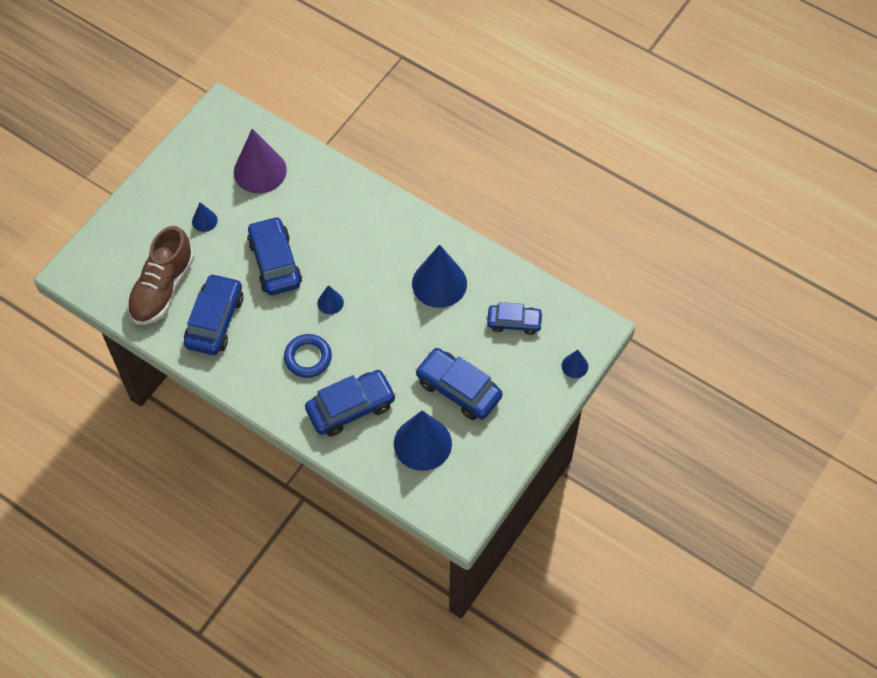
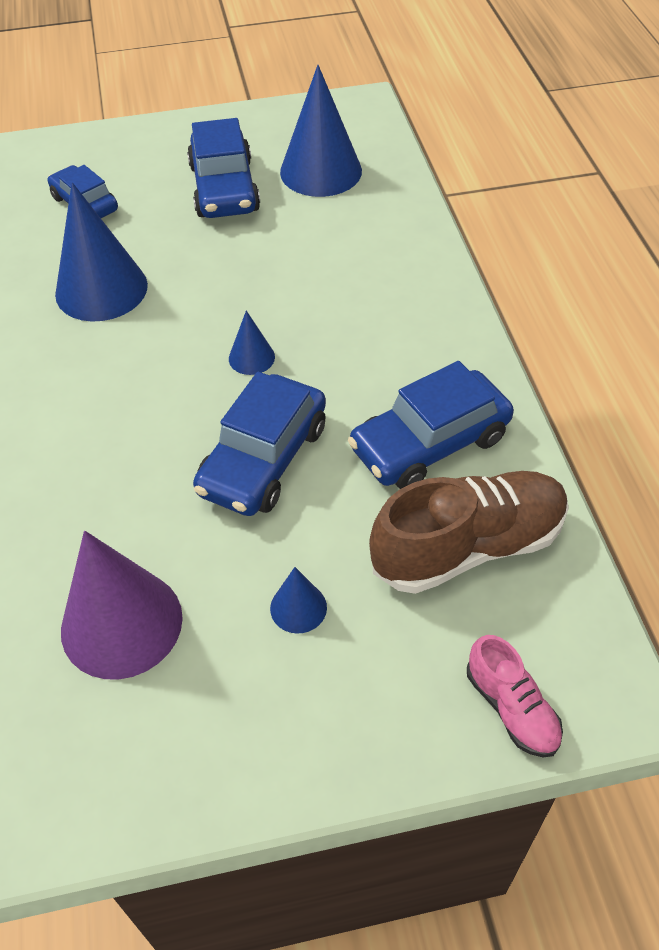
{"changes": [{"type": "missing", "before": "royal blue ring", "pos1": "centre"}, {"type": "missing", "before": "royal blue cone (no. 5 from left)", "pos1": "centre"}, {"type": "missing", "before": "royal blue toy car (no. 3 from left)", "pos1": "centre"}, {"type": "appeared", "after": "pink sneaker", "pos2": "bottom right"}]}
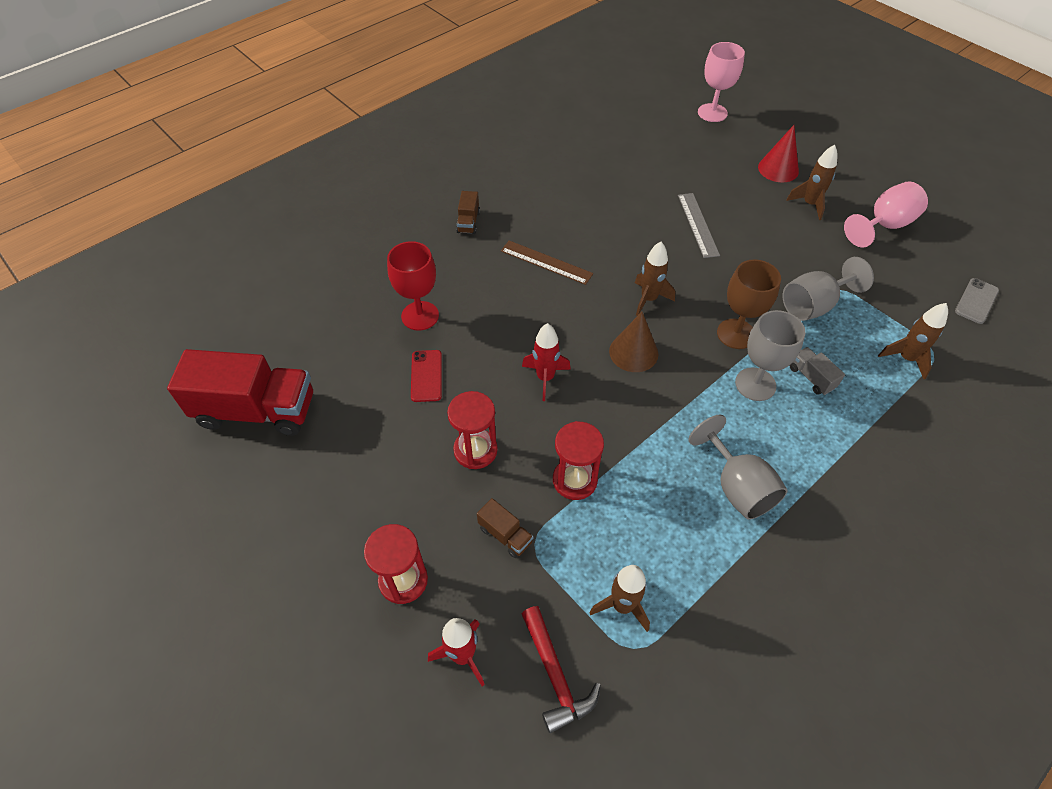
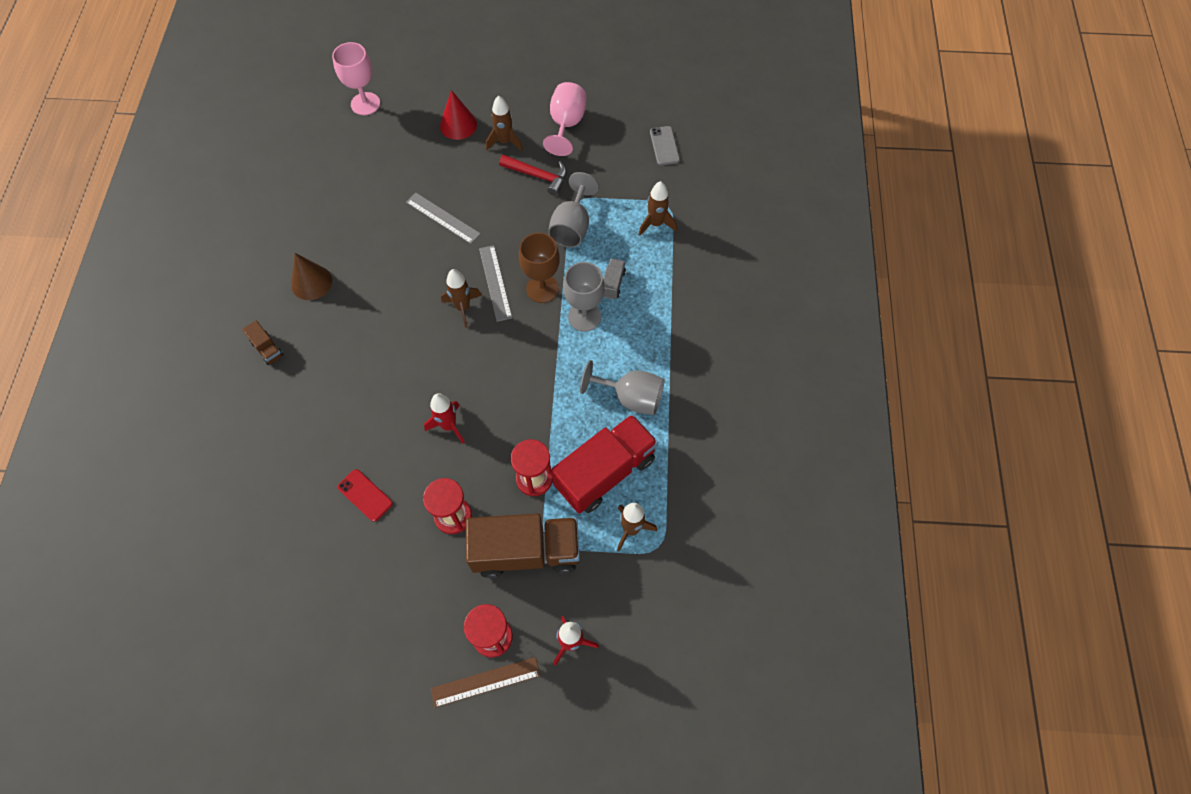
{"changes": [{"type": "missing", "before": "crimson goblet", "pos1": "centre"}, {"type": "relocated", "before": "dark brown straightedge", "pos1": "centre", "pos2": "bottom centre"}, {"type": "relocated", "before": "dark brown cone", "pos1": "centre", "pos2": "middle left"}, {"type": "spun", "before": "gray lorry", "pos1": "middle right", "pos2": "centre", "turn": 90}, {"type": "relocated", "before": "crimson lorry", "pos1": "middle left", "pos2": "centre"}, {"type": "size", "before": "dark brown lorry (no. 2 from left)", "pos1": "bottom centre", "pos2": "bottom centre", "scale": 2.34}, {"type": "relocated", "before": "crimson claw hammer", "pos1": "bottom centre", "pos2": "top centre"}, {"type": "appeared", "after": "gray straightedge (no. 2 from left)", "pos2": "centre"}]}
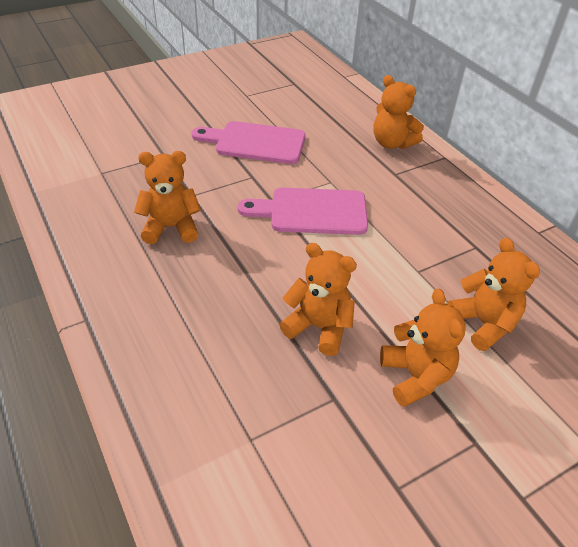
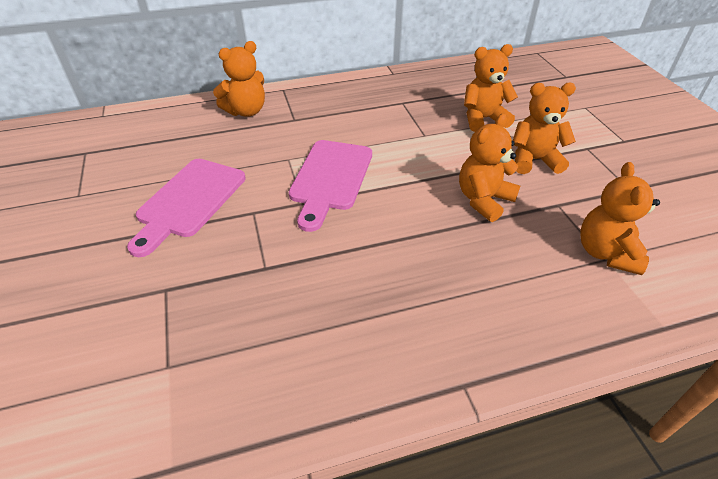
{"changes": [{"type": "relocated", "before": "orange teddy (no. 1 from left in the first image)", "after": "orange teddy (no. 5 from left)", "pos1": "middle left", "pos2": "middle right"}]}
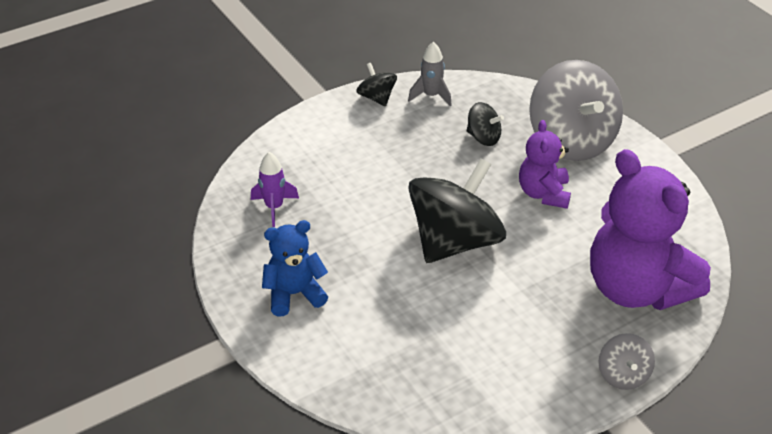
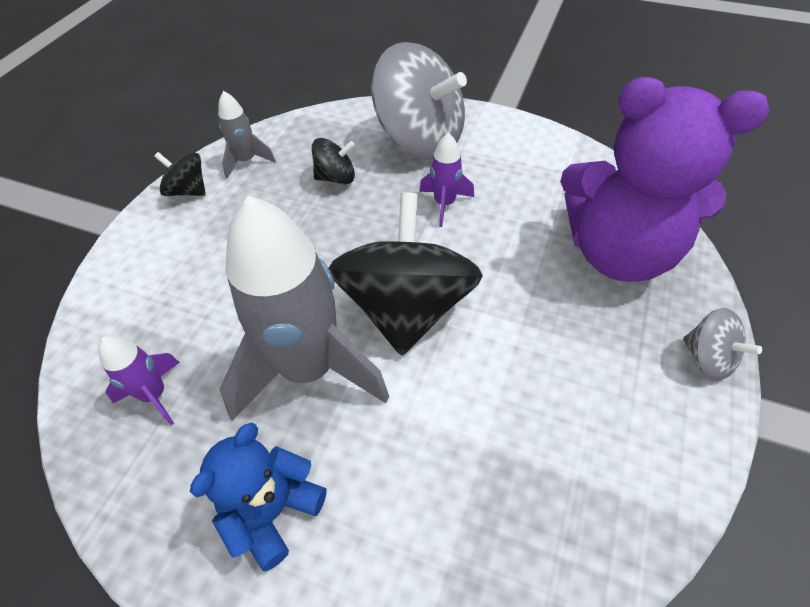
{"changes": [{"type": "exchanged", "before": "violet teddy (no. 1 from left)", "after": "violet toy rocket (no. 2 from left)", "pos1": "middle right", "pos2": "top centre"}, {"type": "appeared", "after": "gray toy rocket (no. 2 from left)", "pos2": "centre"}]}
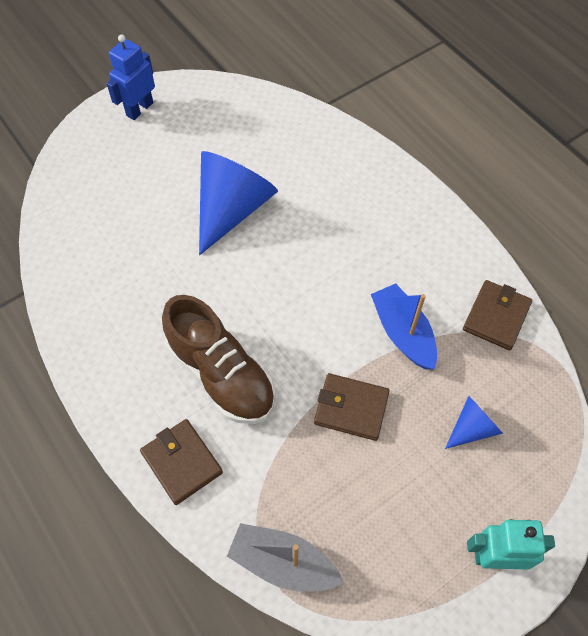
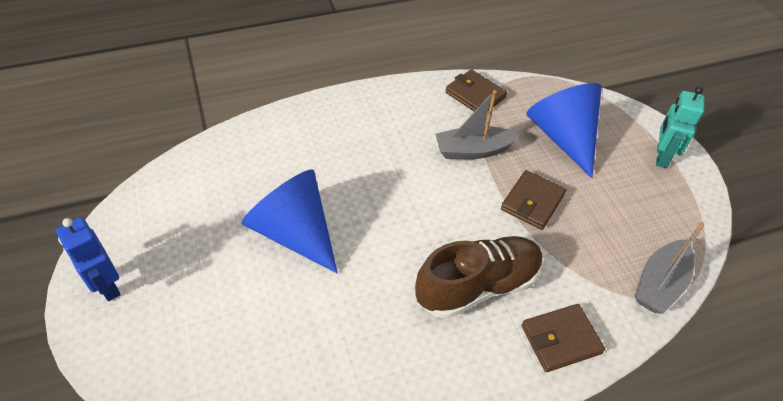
{"changes": [{"type": "colour", "before": "royal blue boat", "after": "gray boat (no. 1 from left)", "pos1": "middle right", "pos2": "top centre"}, {"type": "size", "before": "royal blue cone (no. 2 from left)", "pos1": "middle right", "pos2": "top right", "scale": 2.0}]}
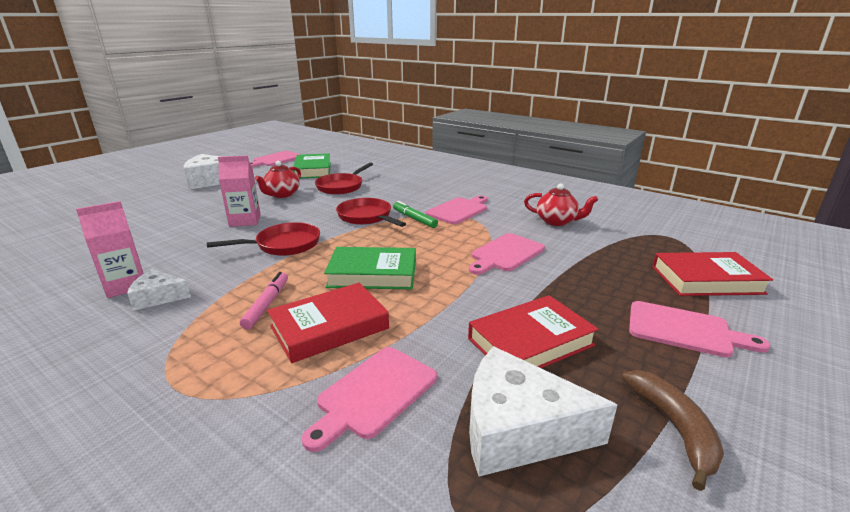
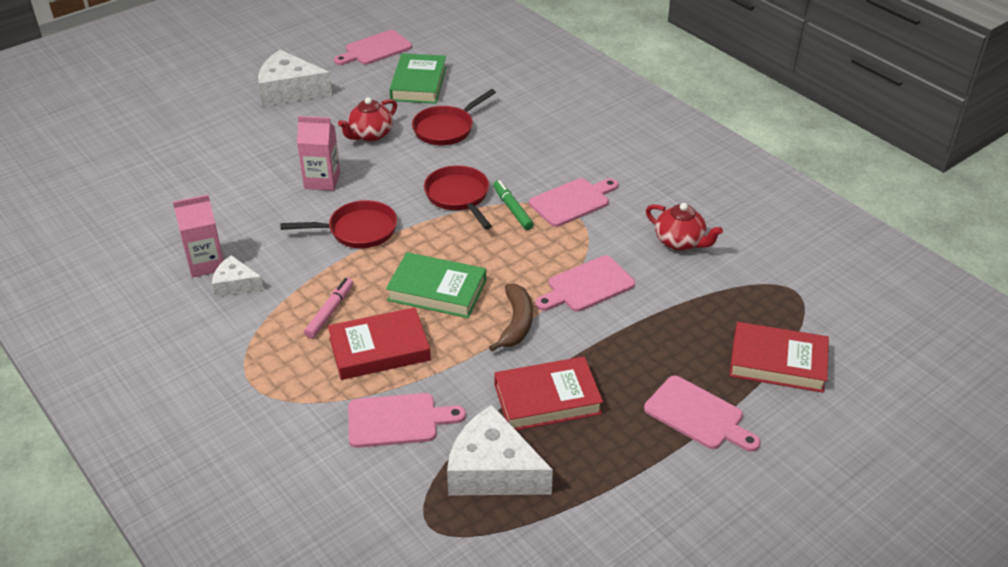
{"changes": [{"type": "spun", "before": "pink cutting board (no. 2 from left)", "pos1": "bottom centre", "pos2": "bottom centre", "turn": -150}, {"type": "relocated", "before": "dark brown banana", "pos1": "bottom right", "pos2": "centre"}]}
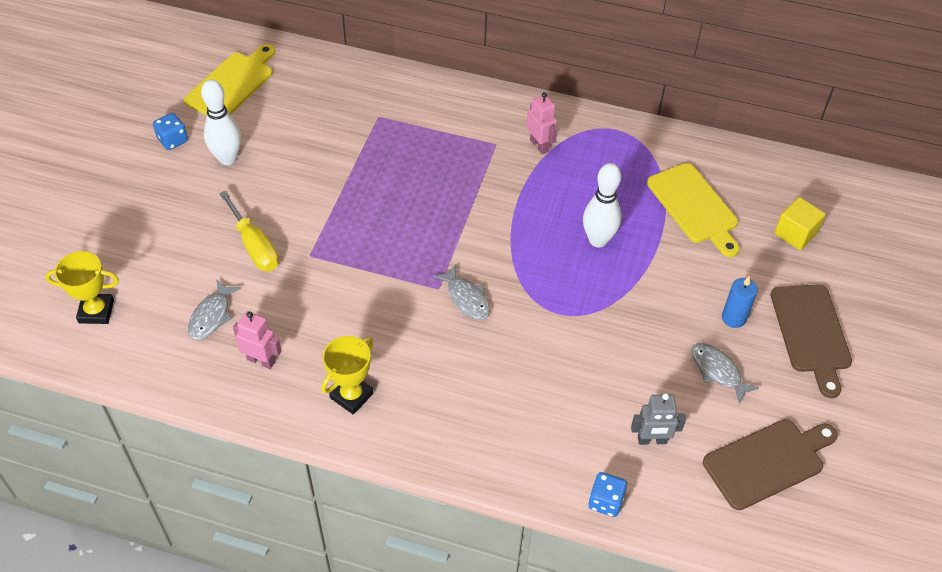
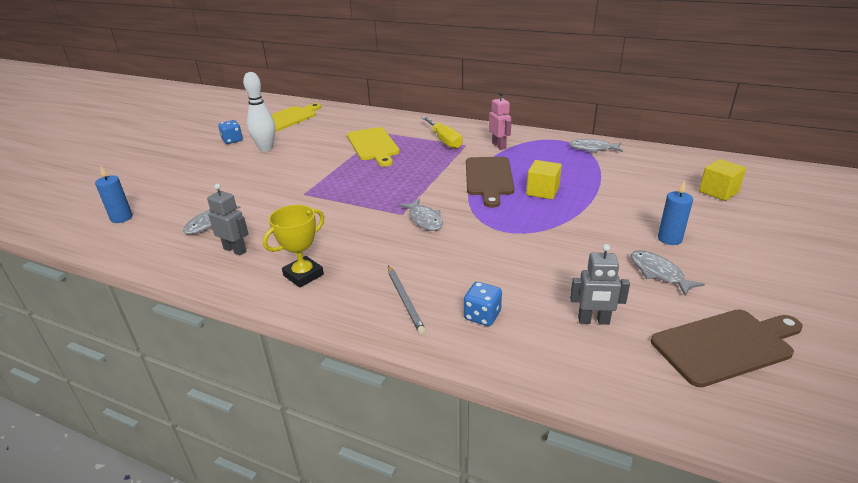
{"changes": [{"type": "exchanged", "before": "white bowling pin (no. 2 from left)", "after": "yellow block (no. 1 from left)", "pos1": "centre", "pos2": "centre"}, {"type": "relocated", "before": "yellow cutting board (no. 2 from left)", "pos1": "middle right", "pos2": "top centre"}, {"type": "relocated", "before": "yellow screwdriver", "pos1": "middle left", "pos2": "top centre"}, {"type": "exchanged", "before": "yellow prize cup (no. 1 from left)", "after": "royal blue wax candle (no. 1 from left)", "pos1": "middle left", "pos2": "middle left"}, {"type": "relocated", "before": "dark brown cutting board (no. 2 from left in the first image)", "after": "dark brown cutting board (no. 1 from left)", "pos1": "middle right", "pos2": "centre"}, {"type": "colour", "before": "pink robot (no. 1 from left)", "after": "gray robot (no. 1 from left)", "pos1": "middle left", "pos2": "middle left"}, {"type": "relocated", "before": "royal blue game die (no. 2 from left)", "pos1": "bottom centre", "pos2": "centre"}, {"type": "appeared", "after": "gray fish figure (no. 3 from left)", "pos2": "top right"}, {"type": "appeared", "after": "gray wooden pencil", "pos2": "centre"}]}
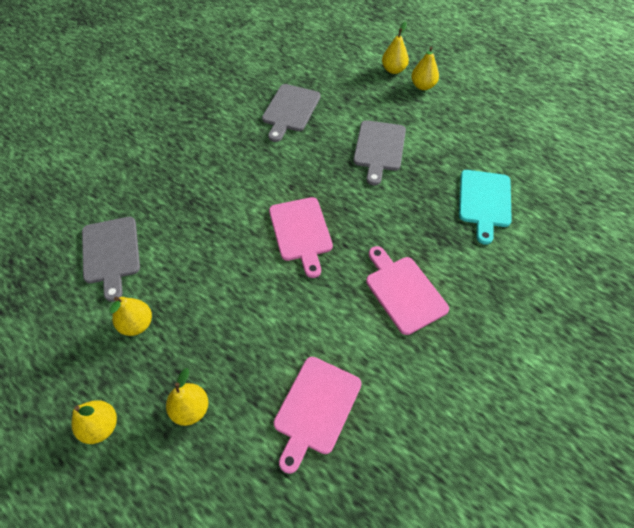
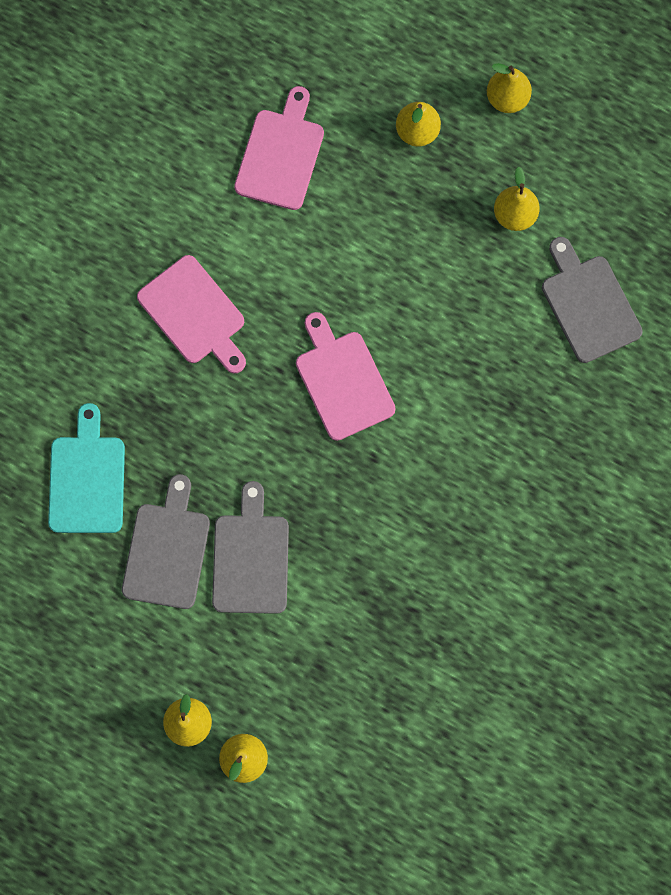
{"changes": [{"type": "relocated", "before": "gray cutting board (no. 2 from left in the first image)", "after": "gray cutting board (no. 1 from left)", "pos1": "top centre", "pos2": "middle left"}]}
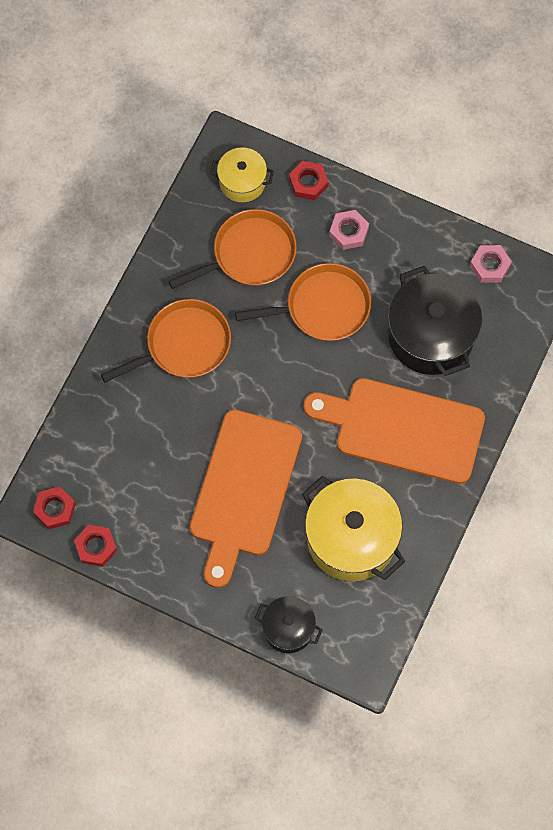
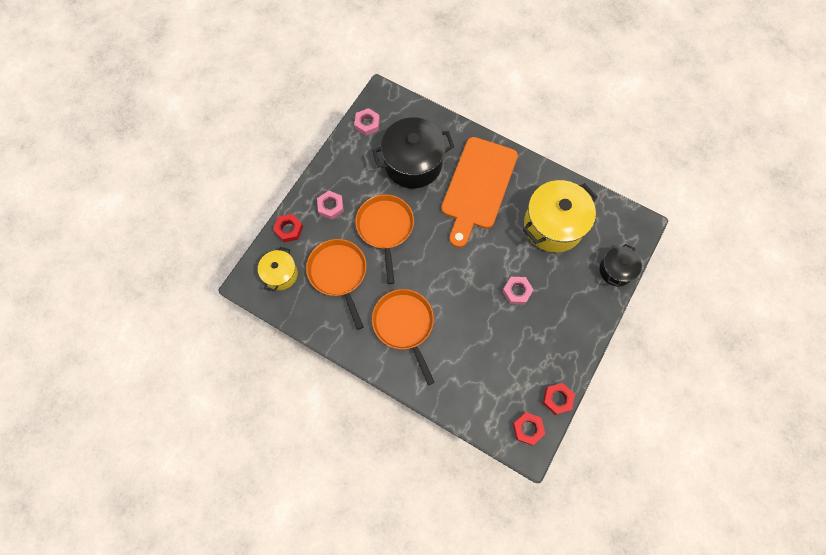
{"changes": [{"type": "exchanged", "before": "orange cutting board (no. 1 from left)", "after": "pink hexagon nut (no. 3 from left)", "pos1": "centre", "pos2": "centre"}]}
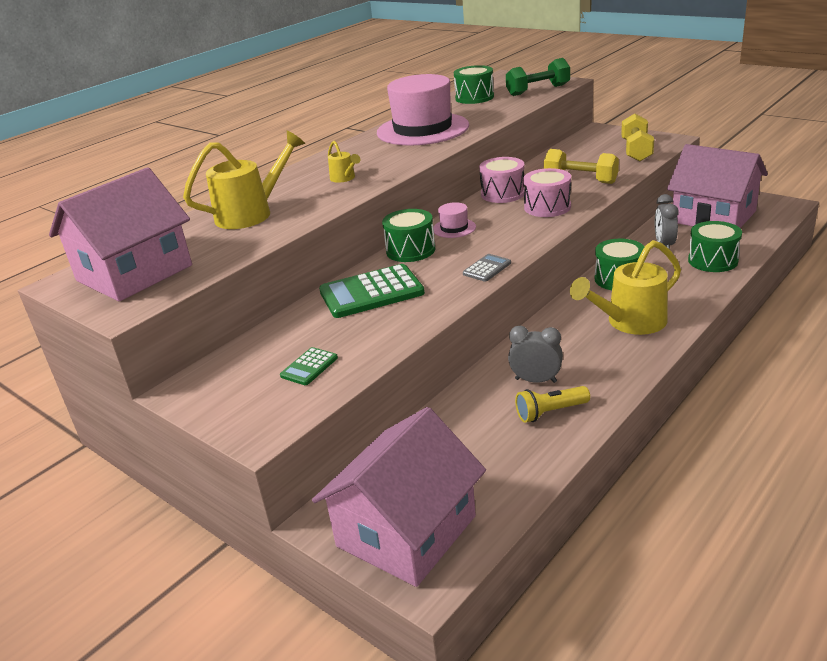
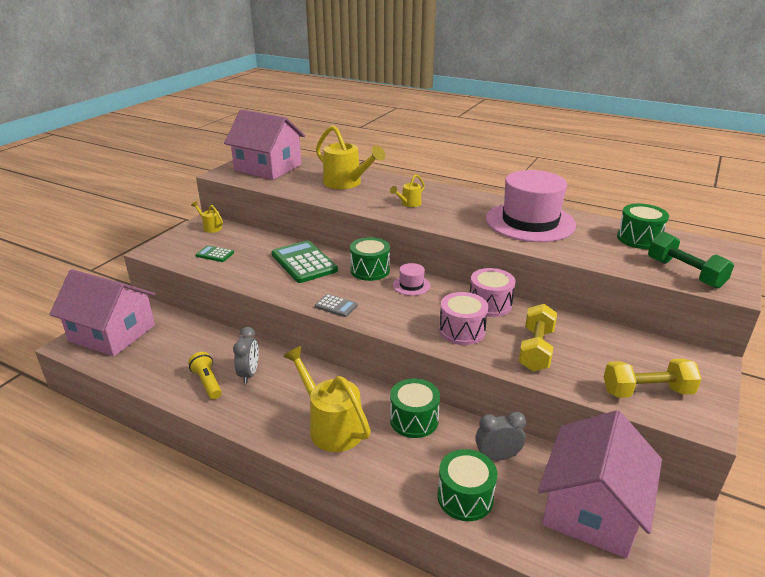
{"changes": [{"type": "appeared", "after": "yellow sprinkling can (no. 1 from left)", "pos2": "middle left"}]}
